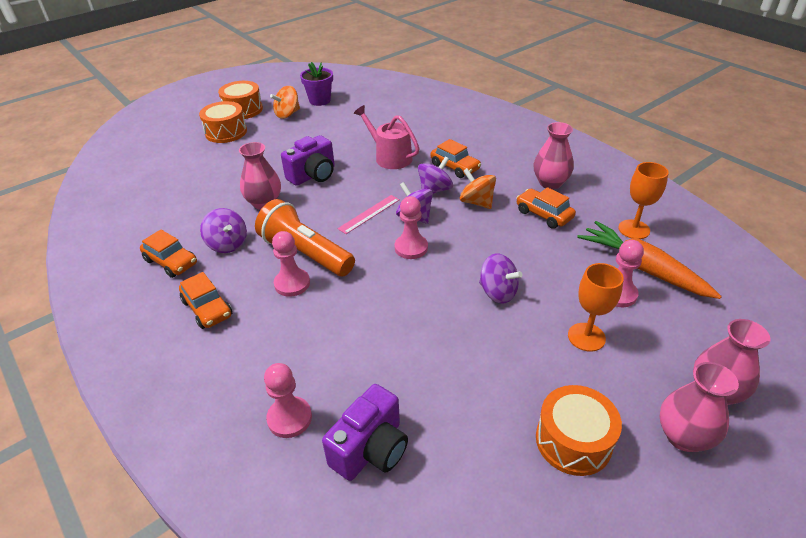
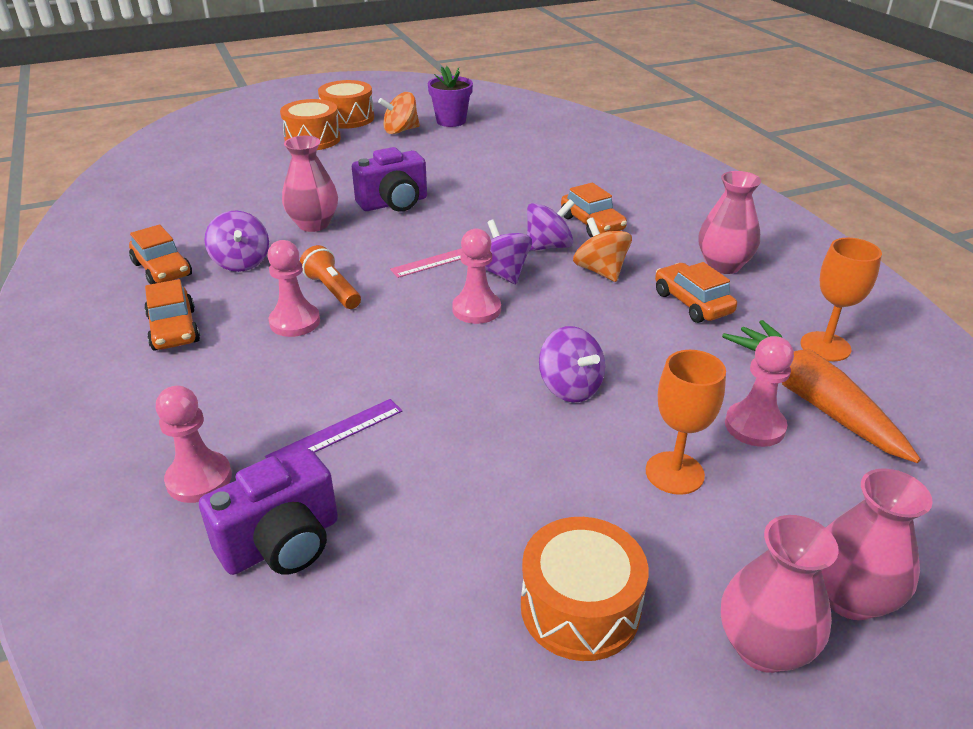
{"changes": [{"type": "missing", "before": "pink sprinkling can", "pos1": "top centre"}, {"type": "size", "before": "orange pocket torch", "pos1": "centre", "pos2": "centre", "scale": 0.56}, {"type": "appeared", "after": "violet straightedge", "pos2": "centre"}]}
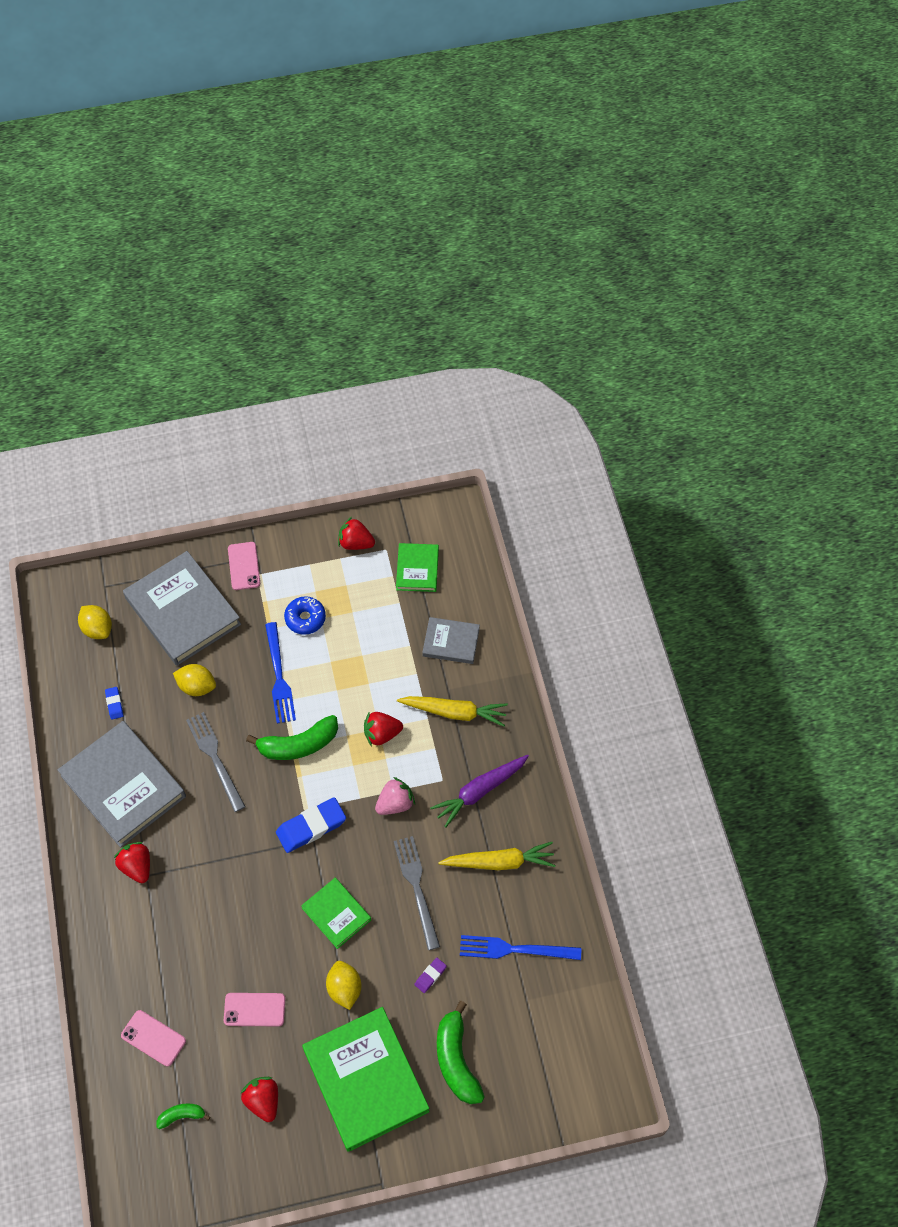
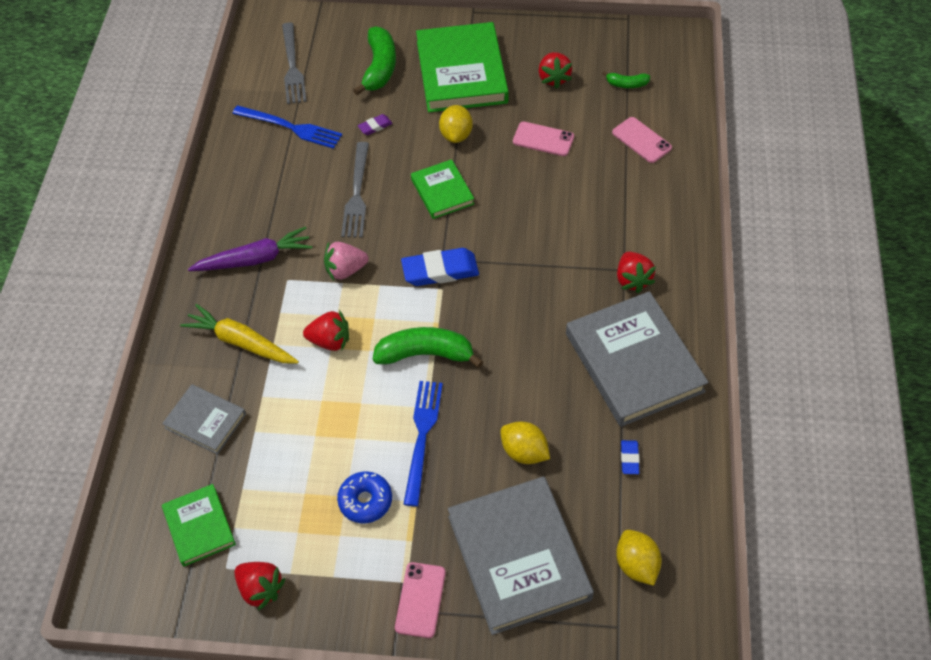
{"changes": [{"type": "spun", "before": "leaf-green hardback (no. 3 from left in the first image)", "pos1": "centre", "pos2": "bottom left", "turn": -45}, {"type": "relocated", "before": "gray dinner fork (no. 1 from left)", "pos1": "middle left", "pos2": "top left"}, {"type": "missing", "before": "yellow toy carrot (no. 2 from left)", "pos1": "bottom centre"}]}
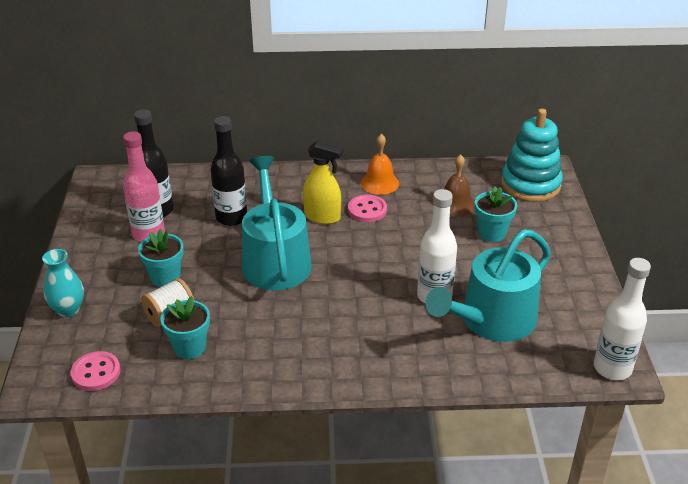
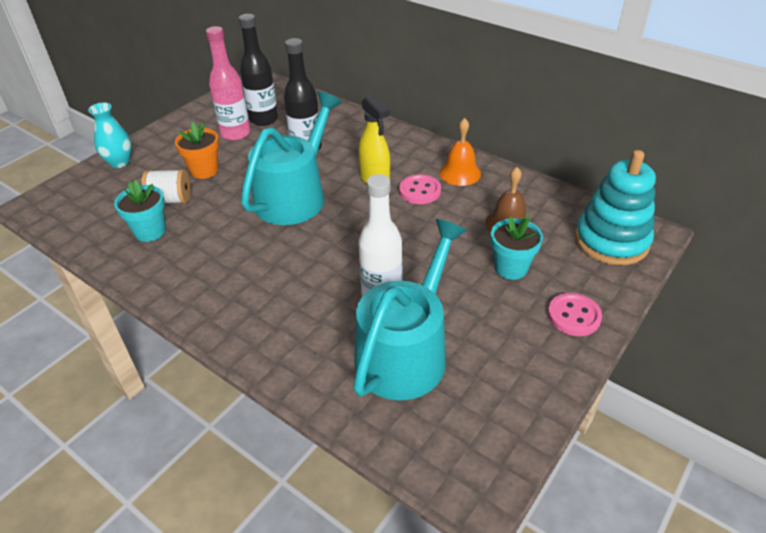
{"changes": [{"type": "colour", "before": "teal flower pot (no. 1 from left)", "after": "orange flower pot", "pos1": "middle left", "pos2": "top left"}, {"type": "spun", "before": "teal sprinkling can (no. 2 from left)", "pos1": "middle right", "pos2": "centre", "turn": 120}, {"type": "missing", "before": "white bottle (no. 2 from left)", "pos1": "middle right"}, {"type": "relocated", "before": "pink button (no. 1 from left in the first image)", "after": "pink button (no. 2 from left)", "pos1": "bottom left", "pos2": "middle right"}]}
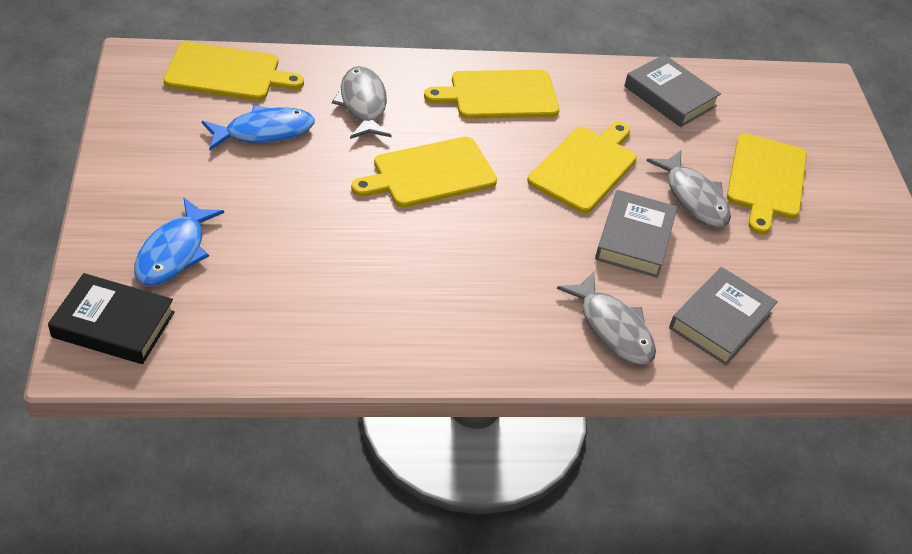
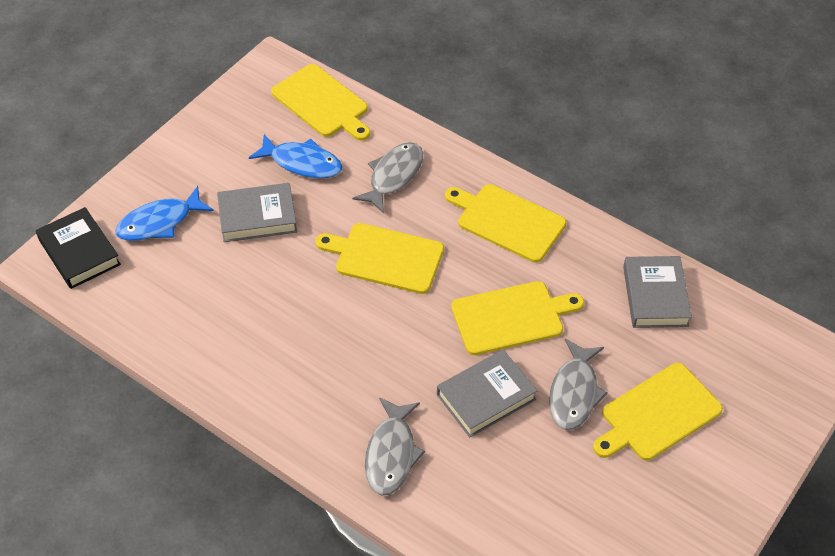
{"changes": [{"type": "relocated", "before": "gray hardback (no. 3 from left in the first image)", "after": "gray hardback (no. 1 from left)", "pos1": "middle right", "pos2": "middle left"}]}
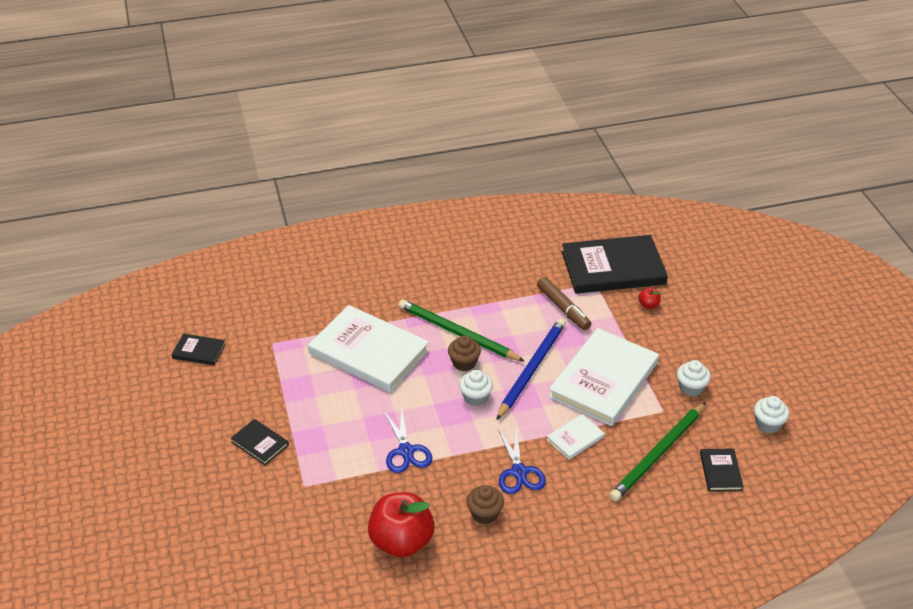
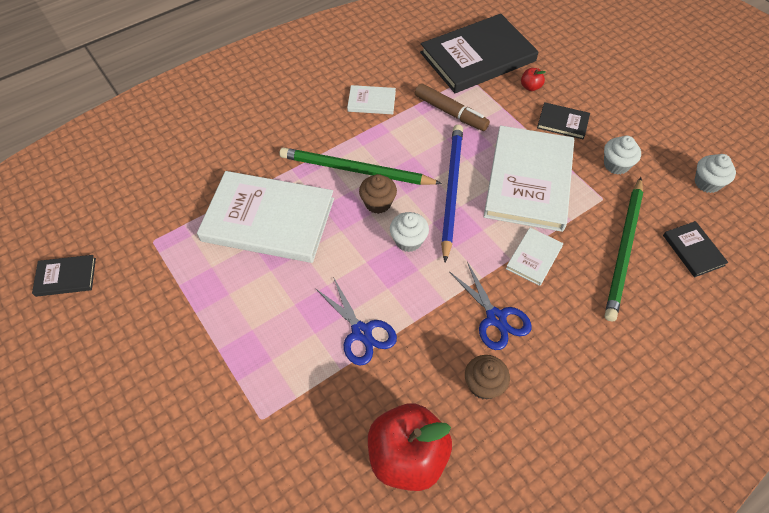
{"changes": [{"type": "relocated", "before": "jet-black hardback (no. 2 from left in the first image)", "after": "jet-black hardback (no. 3 from left)", "pos1": "bottom left", "pos2": "top right"}, {"type": "appeared", "after": "white hardback (no. 2 from left)", "pos2": "top centre"}]}
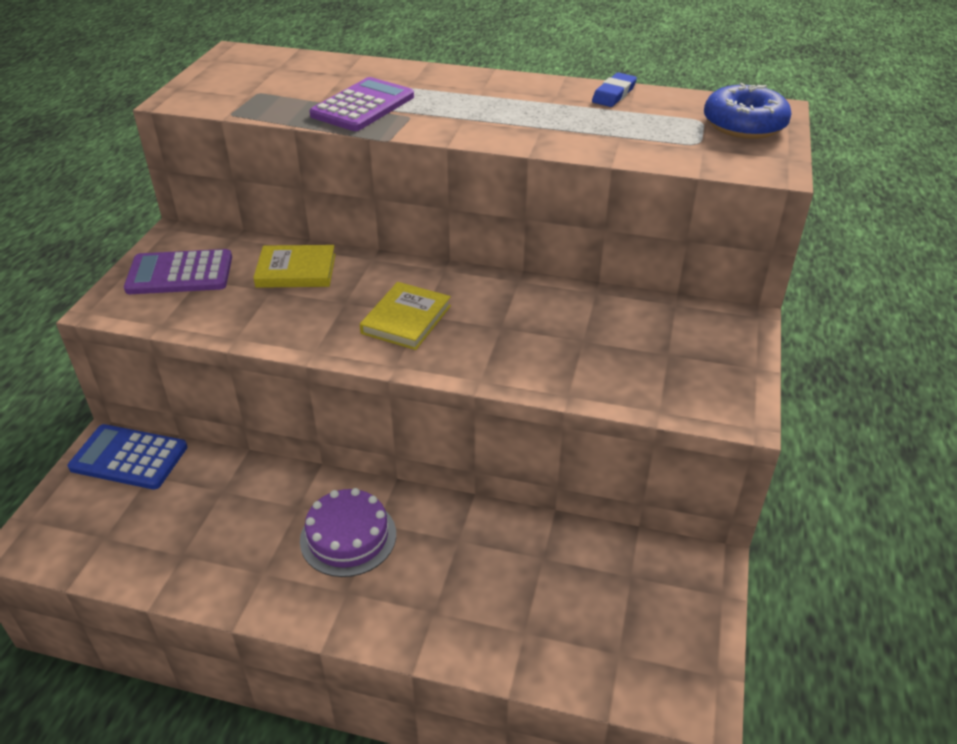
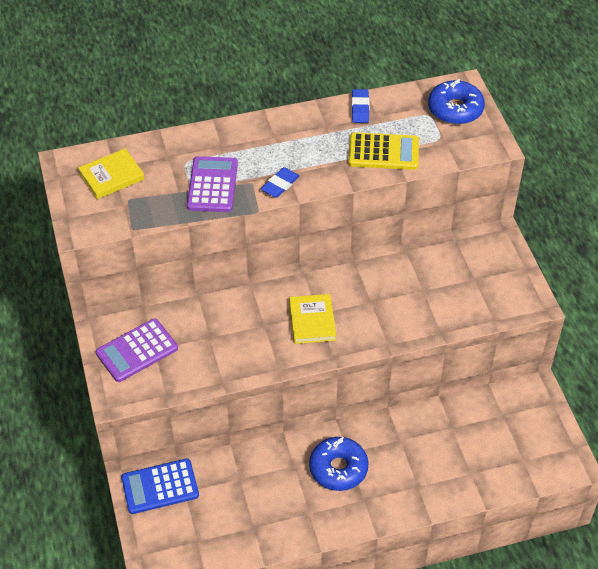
{"changes": [{"type": "relocated", "before": "yellow hardback (no. 1 from left)", "pos1": "middle left", "pos2": "top left"}, {"type": "exchanged", "before": "violet cake", "after": "royal blue donut (no. 1 from left)", "pos1": "bottom centre", "pos2": "bottom centre"}, {"type": "appeared", "after": "yellow adding machine", "pos2": "top centre"}, {"type": "appeared", "after": "royal blue gum eraser (no. 1 from left)", "pos2": "top centre"}]}
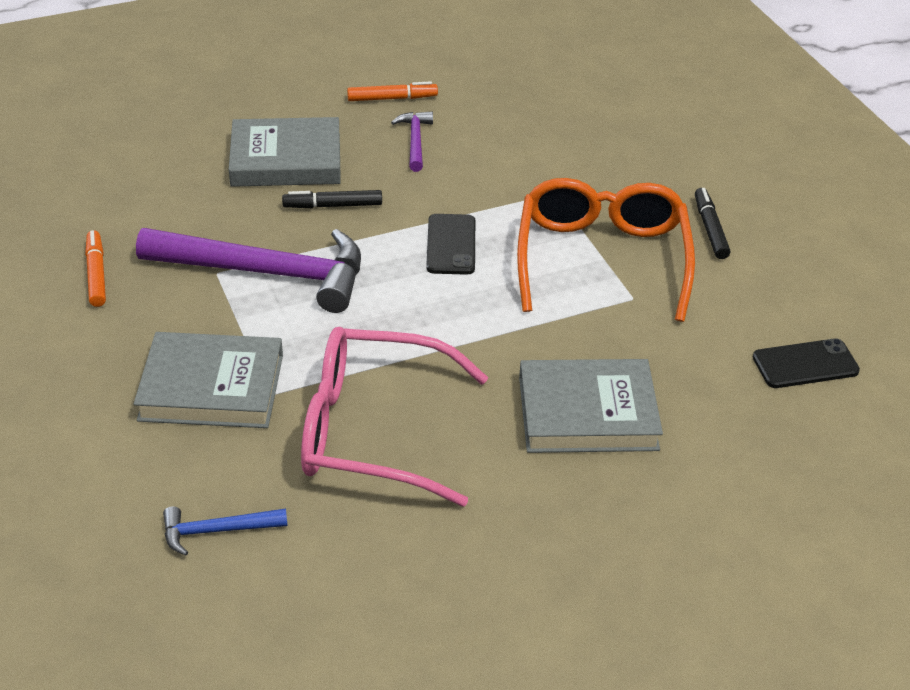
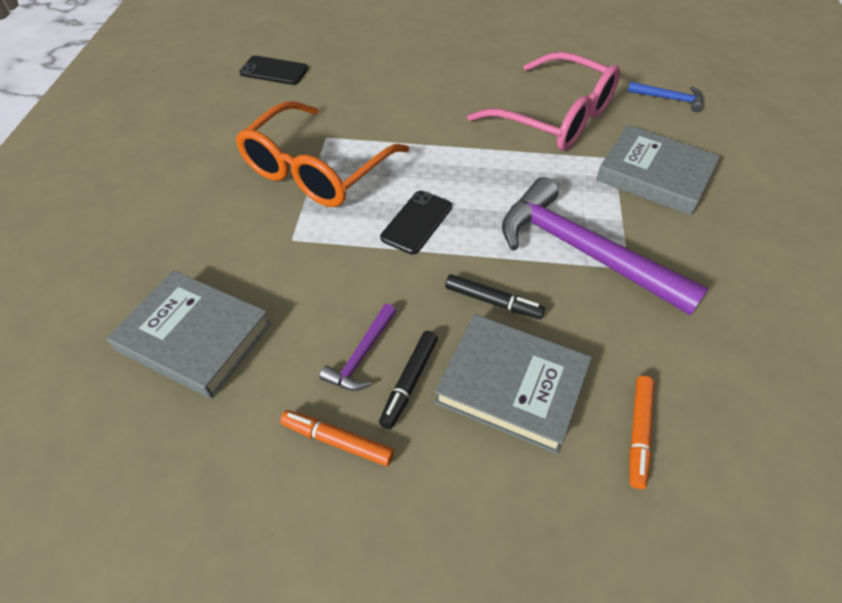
{"changes": [{"type": "relocated", "before": "jet-black marker (no. 2 from left in the first image)", "after": "jet-black marker (no. 1 from left)", "pos1": "top right", "pos2": "centre"}, {"type": "relocated", "before": "orange marker (no. 1 from left in the first image)", "after": "orange marker (no. 2 from left)", "pos1": "middle left", "pos2": "bottom right"}, {"type": "relocated", "before": "gray hardback (no. 3 from left in the first image)", "after": "gray hardback (no. 1 from left)", "pos1": "centre", "pos2": "middle left"}]}
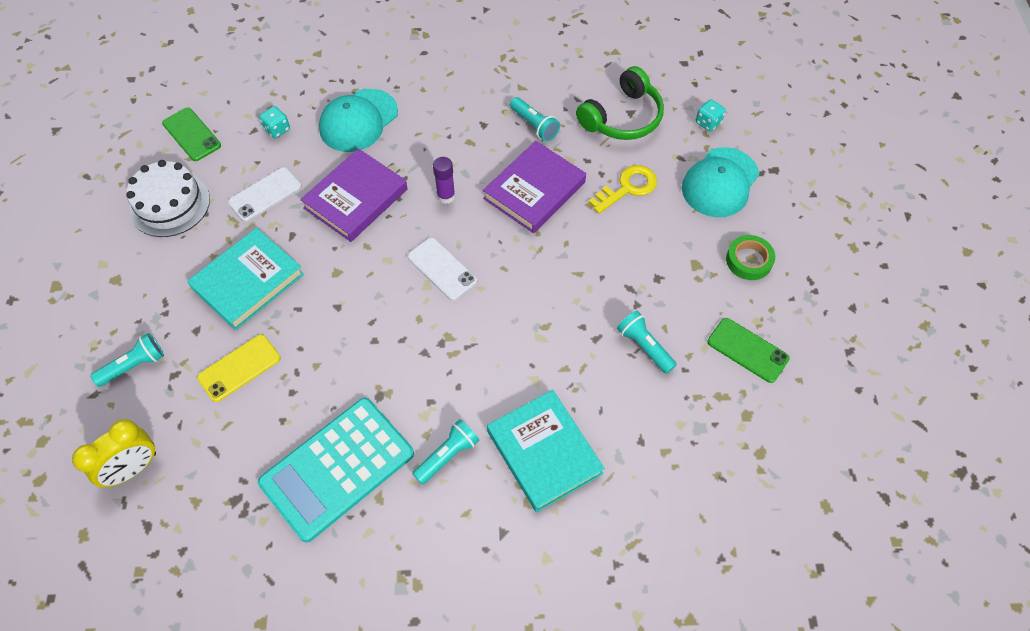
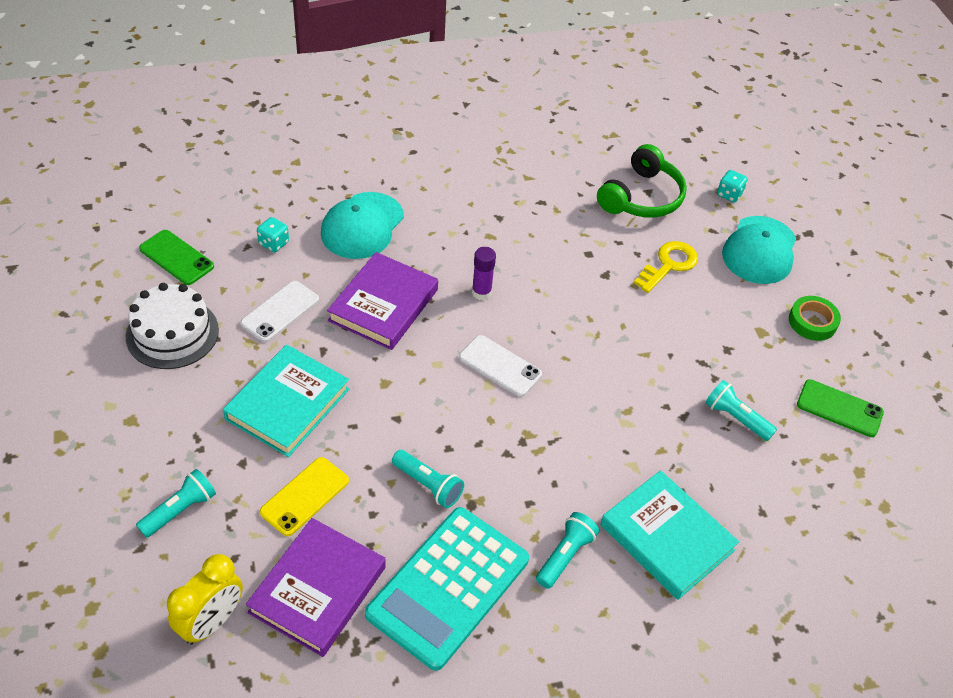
{"changes": [{"type": "relocated", "before": "teal pocket torch (no. 3 from left in the first image)", "after": "teal pocket torch (no. 2 from left)", "pos1": "top centre", "pos2": "bottom centre"}, {"type": "relocated", "before": "violet hardback (no. 2 from left in the first image)", "after": "violet hardback (no. 1 from left)", "pos1": "top centre", "pos2": "bottom left"}]}
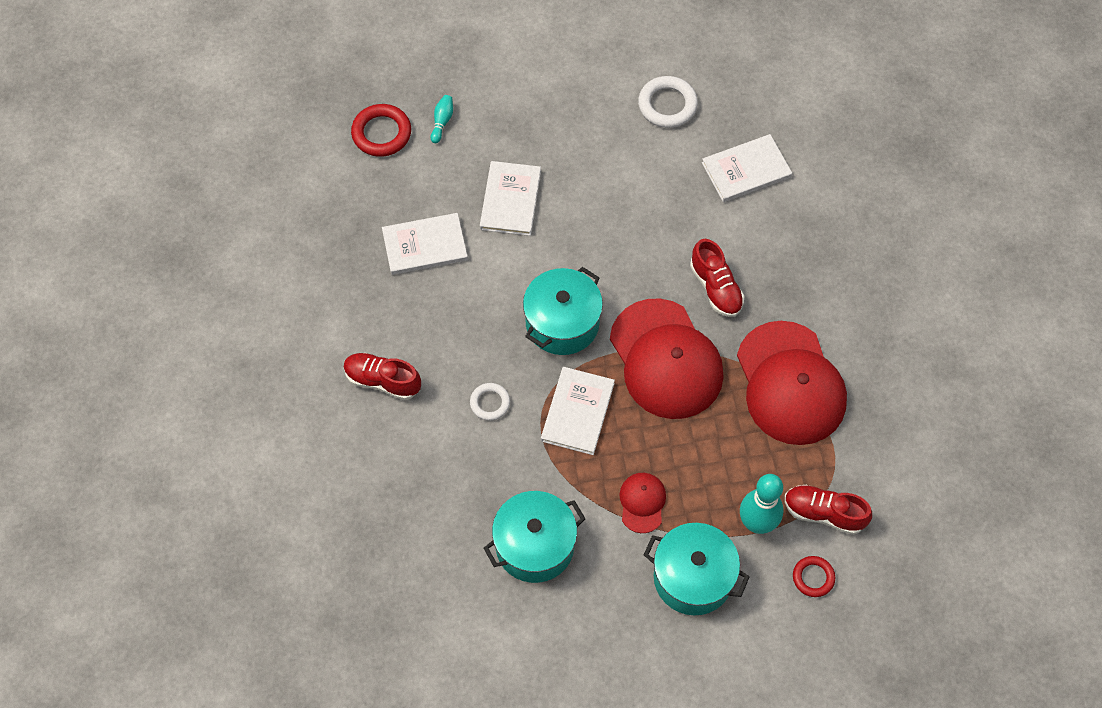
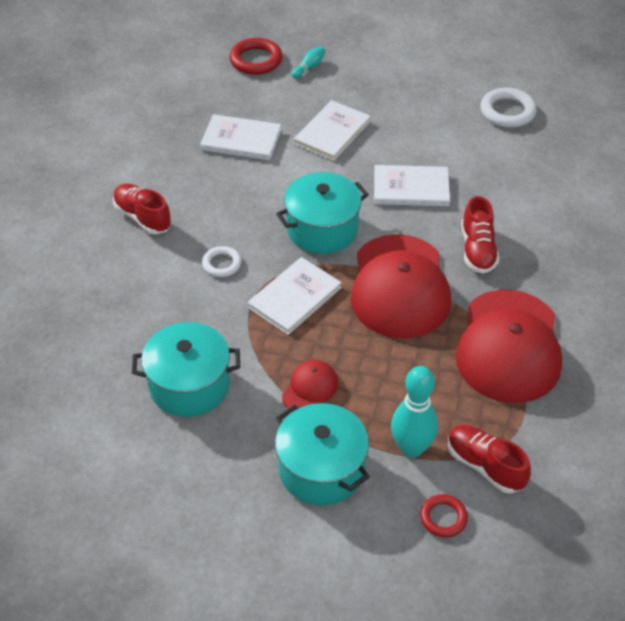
{"changes": [{"type": "relocated", "before": "white hardback (no. 4 from left)", "pos1": "top right", "pos2": "top centre"}]}
